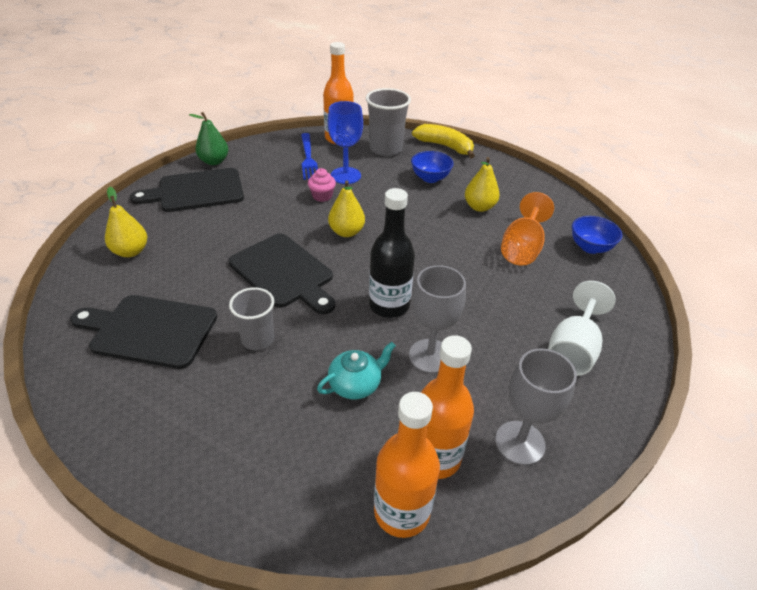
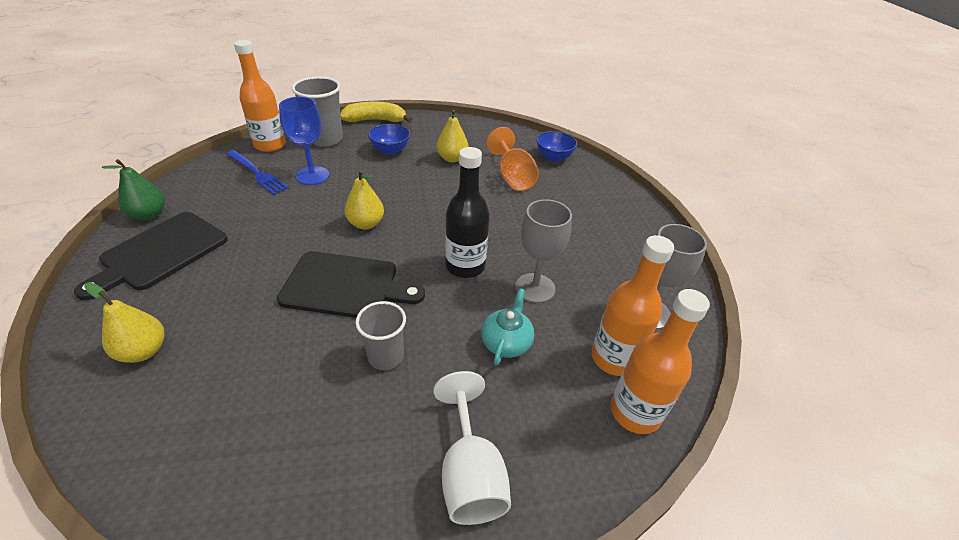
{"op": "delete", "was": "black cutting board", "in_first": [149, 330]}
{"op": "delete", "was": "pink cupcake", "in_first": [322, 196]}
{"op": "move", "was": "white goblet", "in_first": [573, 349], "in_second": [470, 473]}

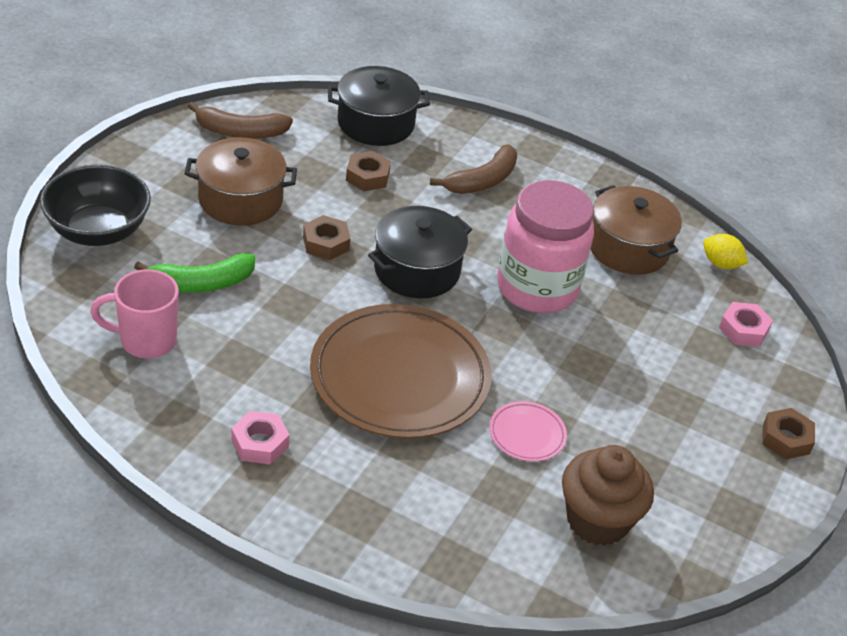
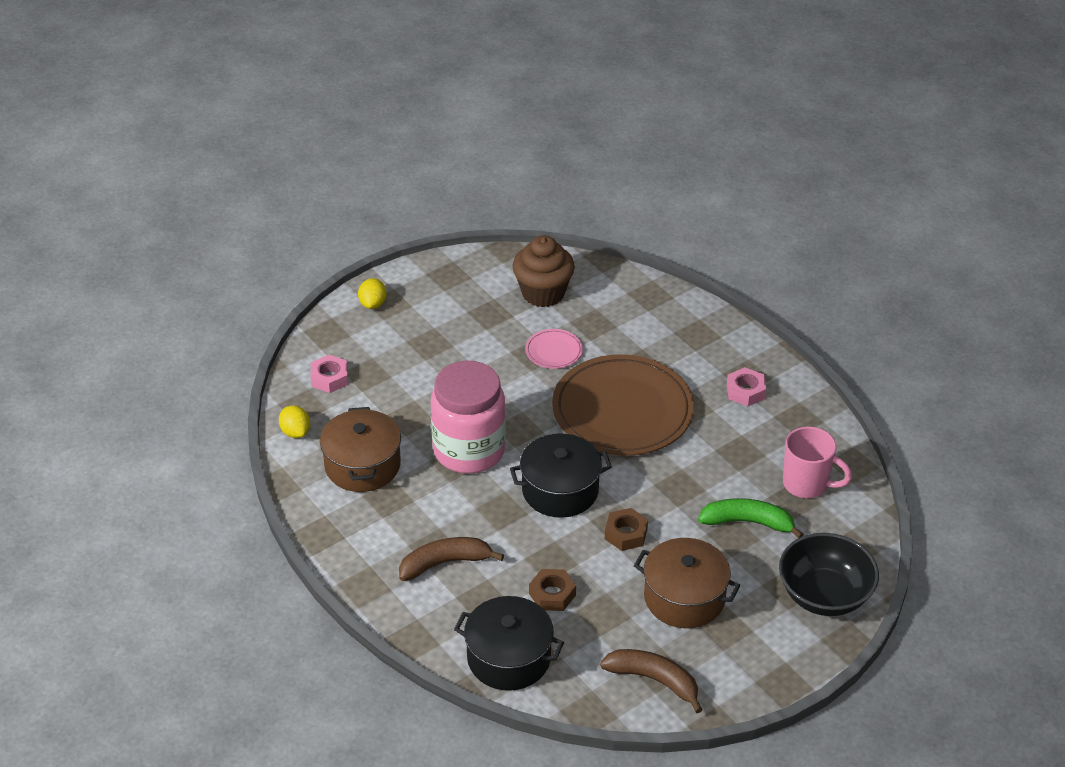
{"op": "replace", "was": "brown nut", "now": "yellow lemon", "in_first": [786, 439], "in_second": [373, 304]}

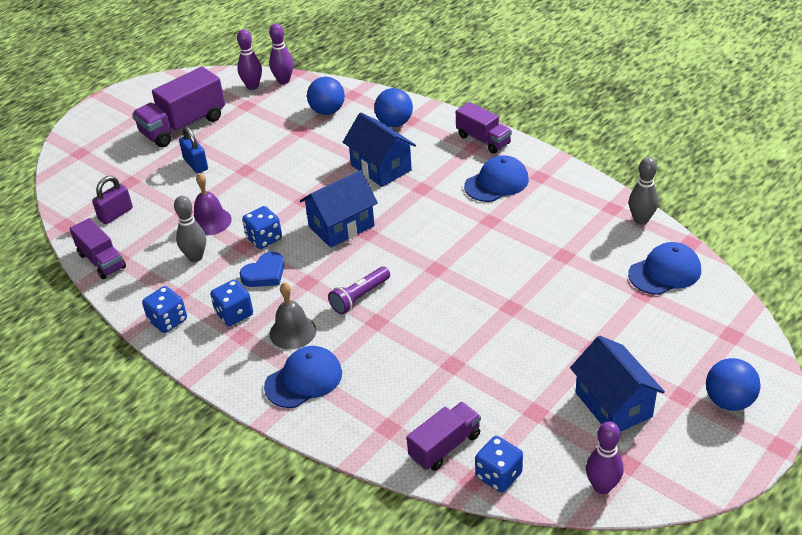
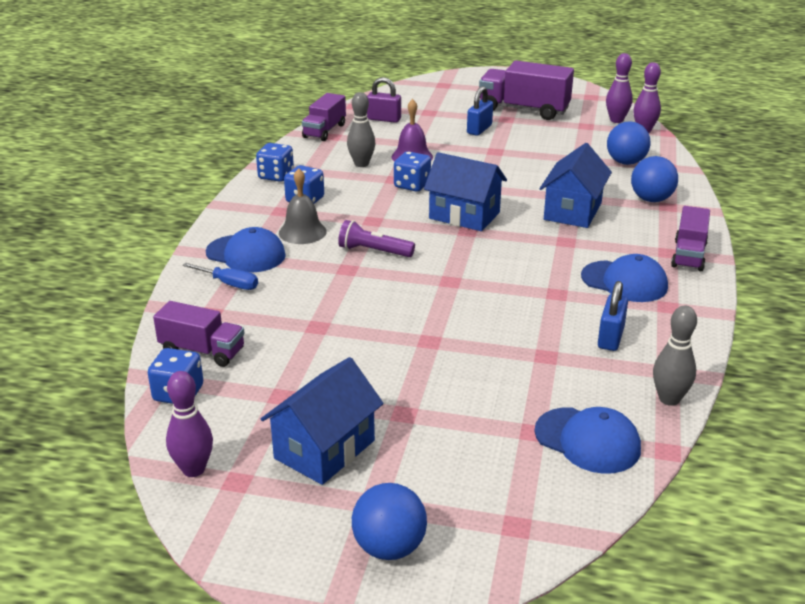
{"op": "delete", "was": "blue heart", "in_first": [264, 274]}
{"op": "insert", "now": "blue screwdriver", "in_second": [229, 284]}
{"op": "insert", "now": "blue padlock", "in_second": [610, 338]}

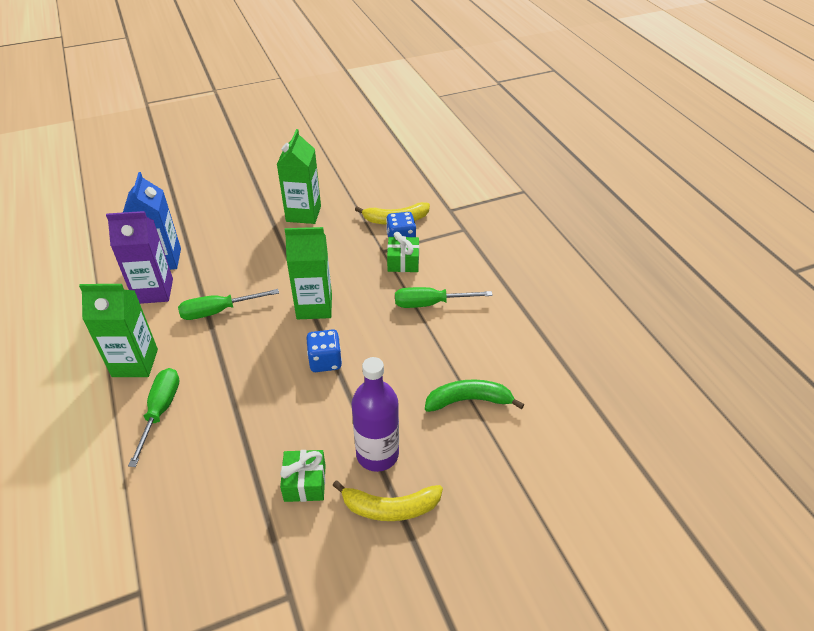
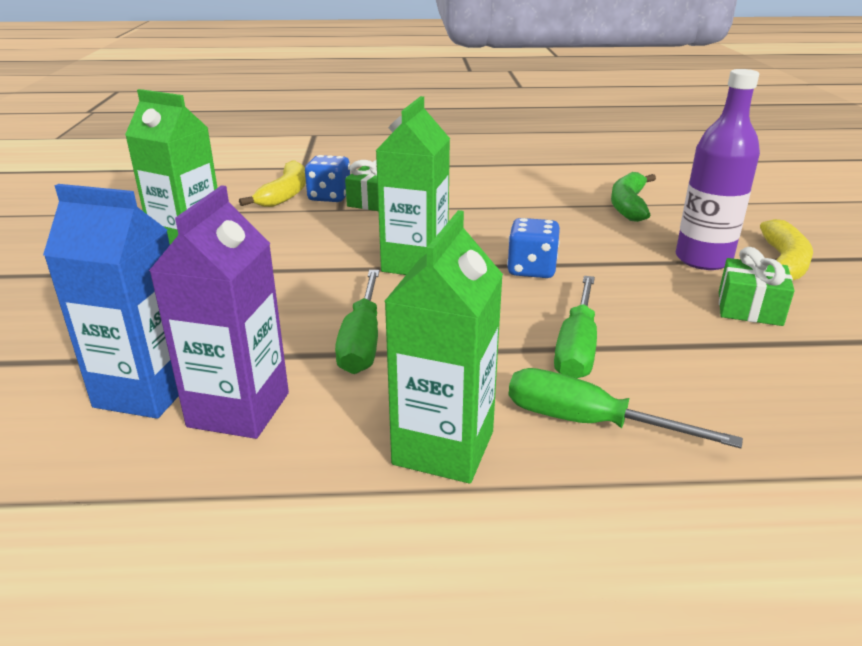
{"op": "move", "was": "green screwdriver", "in_first": [430, 304], "in_second": [577, 347]}

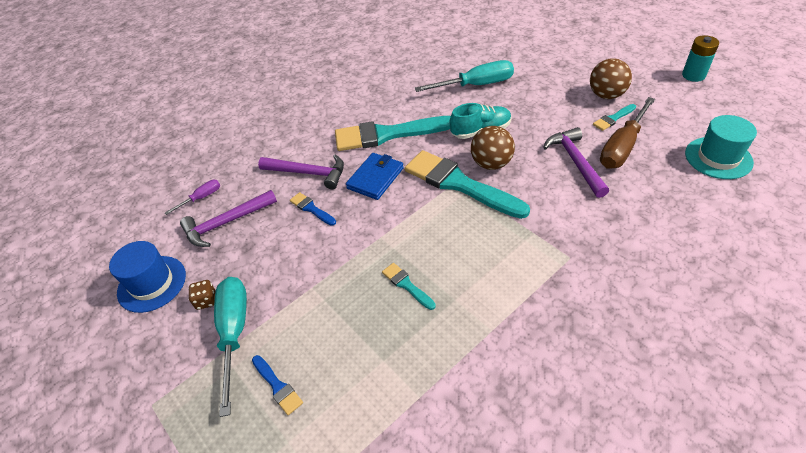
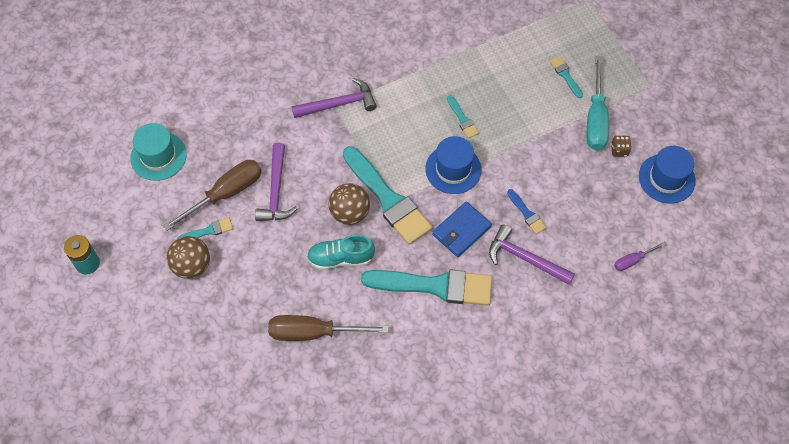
{"op": "insert", "now": "blue hat", "in_second": [453, 169]}
{"op": "move", "was": "purple hammer", "in_first": [226, 223], "in_second": [339, 104]}
{"op": "recolor", "was": "blue brush", "now": "turquoise brush", "in_first": [277, 386], "in_second": [565, 75]}
{"op": "recolor", "was": "turquoise screwdriver", "now": "brown screwdriver", "in_first": [476, 85], "in_second": [313, 332]}

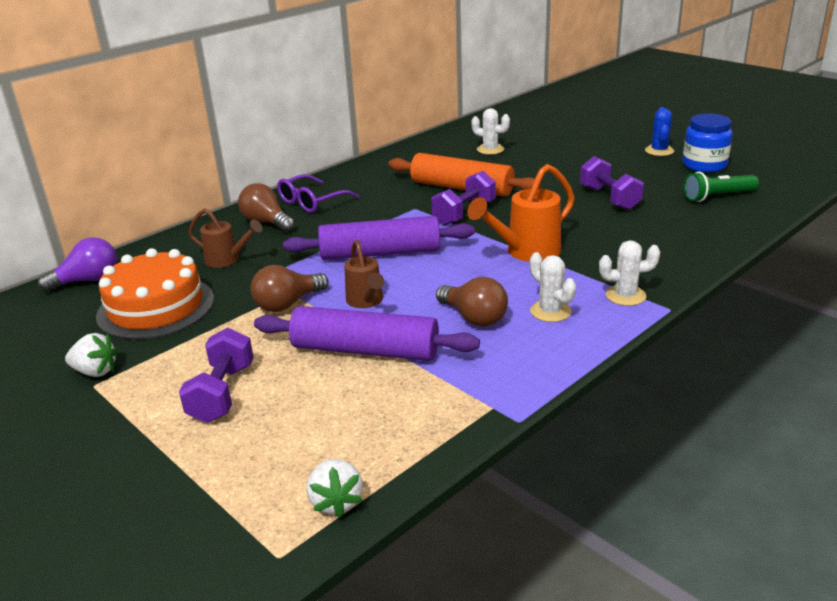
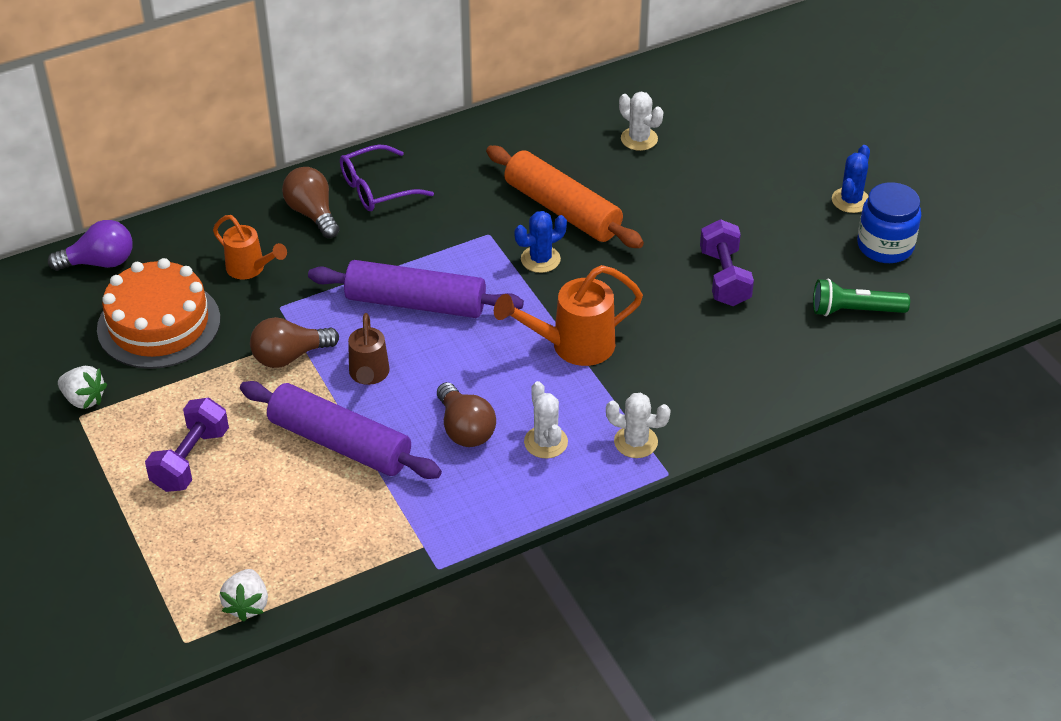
{"op": "replace", "was": "purple dumbbell", "now": "blue cactus", "in_first": [464, 213], "in_second": [540, 259]}
{"op": "recolor", "was": "brown watering can", "now": "orange watering can", "in_first": [228, 260], "in_second": [250, 269]}

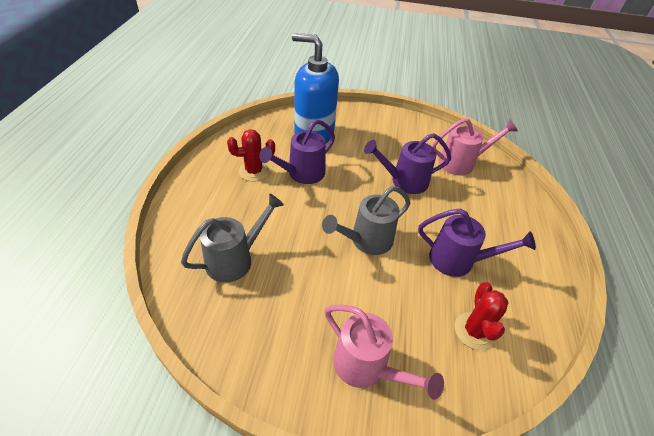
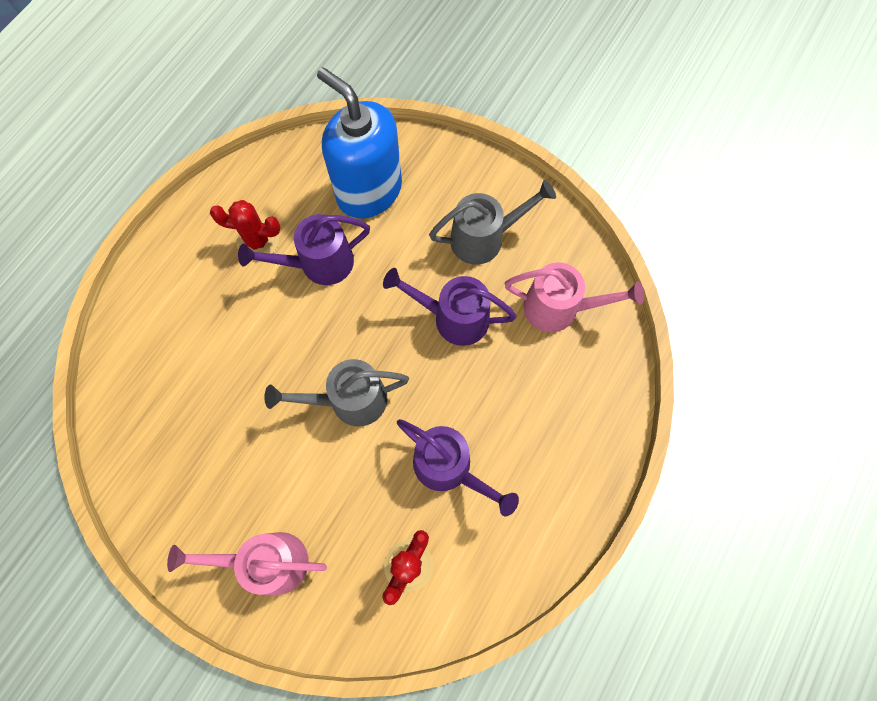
{"op": "move", "was": "grey watering can", "in_first": [235, 259], "in_second": [485, 238]}
{"op": "rotate", "was": "pink watering can", "in_first": [367, 367], "in_second": [267, 562], "clockwise": 120}

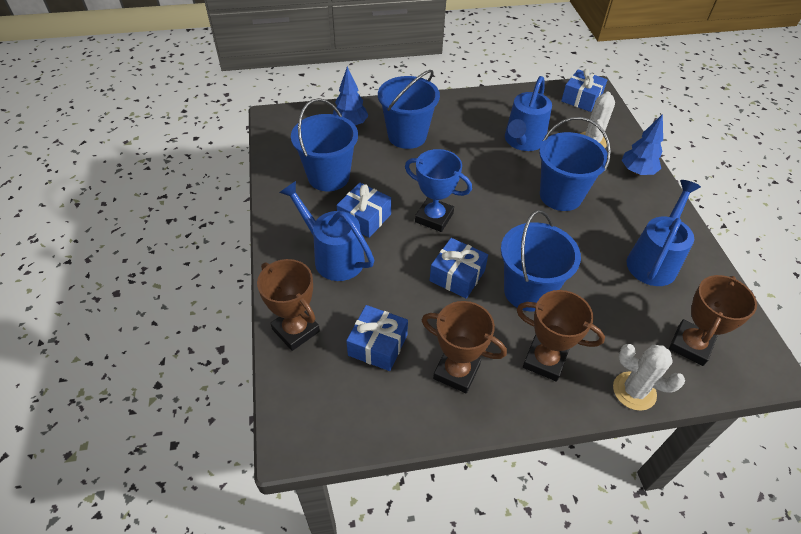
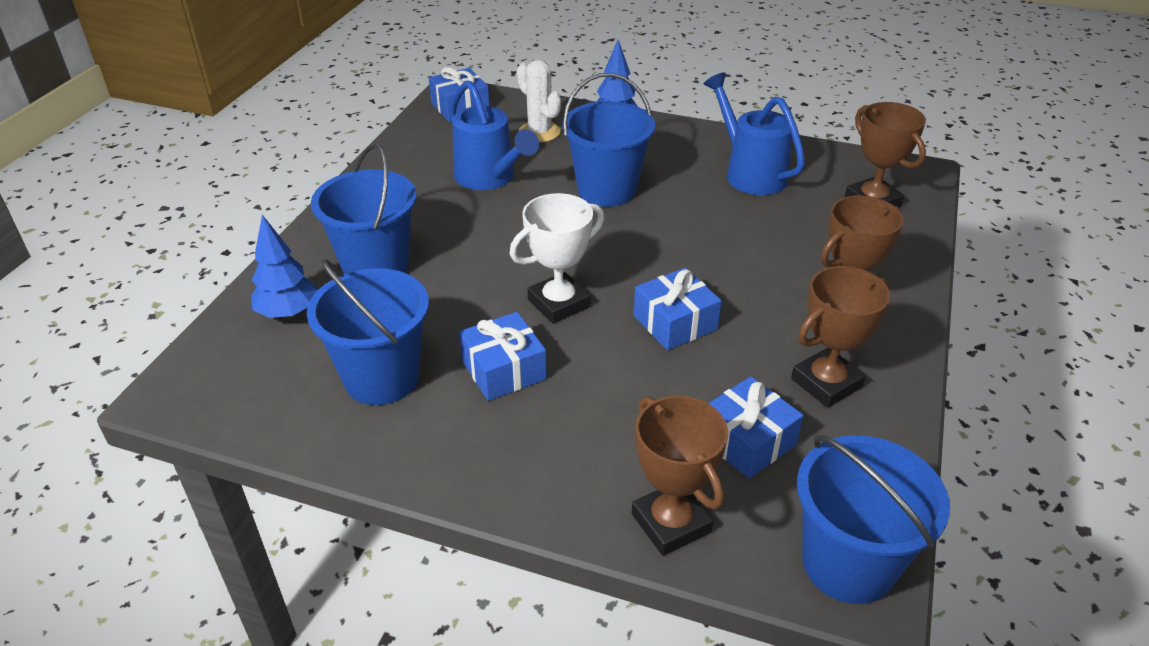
{"op": "delete", "was": "blue watering can", "in_first": [333, 256]}
{"op": "delete", "was": "white cactus", "in_first": [634, 391]}
{"op": "move", "was": "blue bucket", "in_first": [528, 291], "in_second": [848, 564]}
{"op": "recolor", "was": "blue trophy", "now": "white trophy", "in_first": [434, 217], "in_second": [559, 303]}
{"op": "rotate", "was": "brown trophy", "in_first": [296, 330], "in_second": [671, 523], "clockwise": 75}

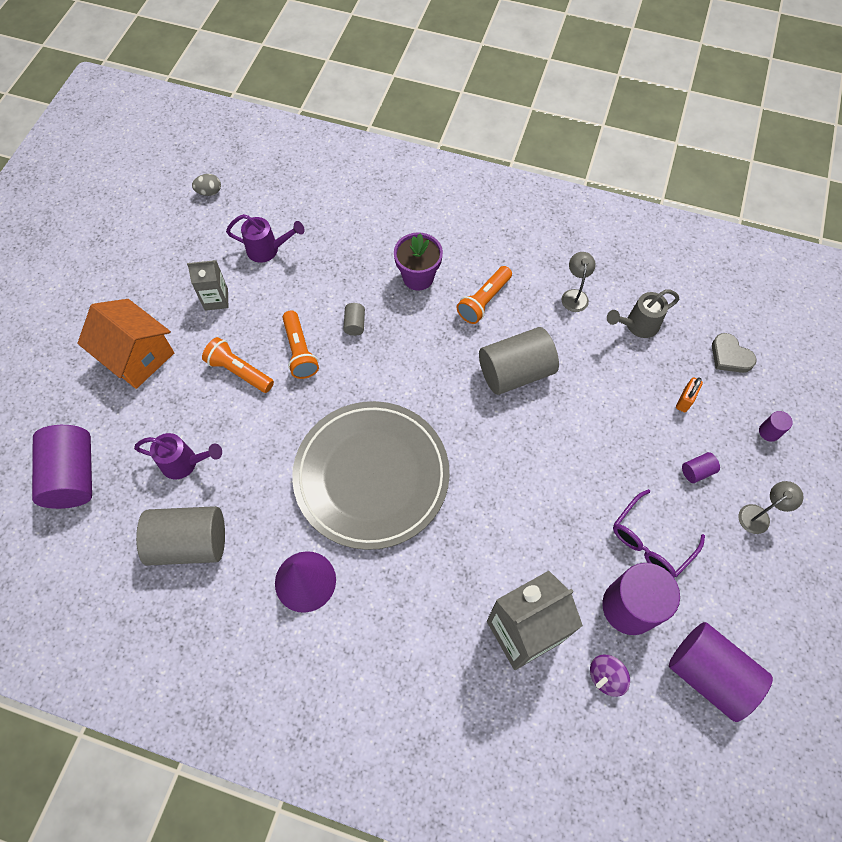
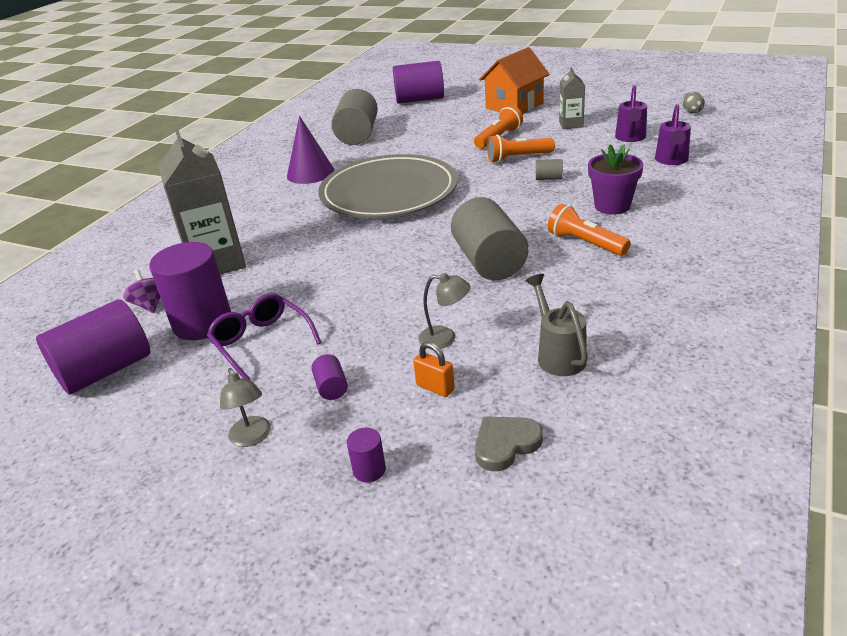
{"op": "move", "was": "purple watering can", "in_first": [185, 463], "in_second": [671, 161]}
{"op": "move", "was": "grey lamp", "in_first": [574, 295], "in_second": [445, 338]}

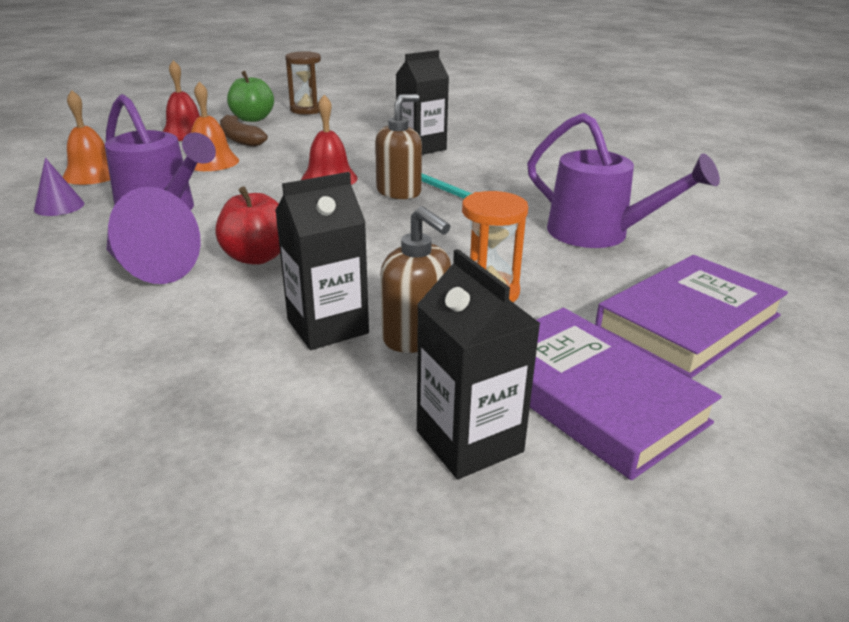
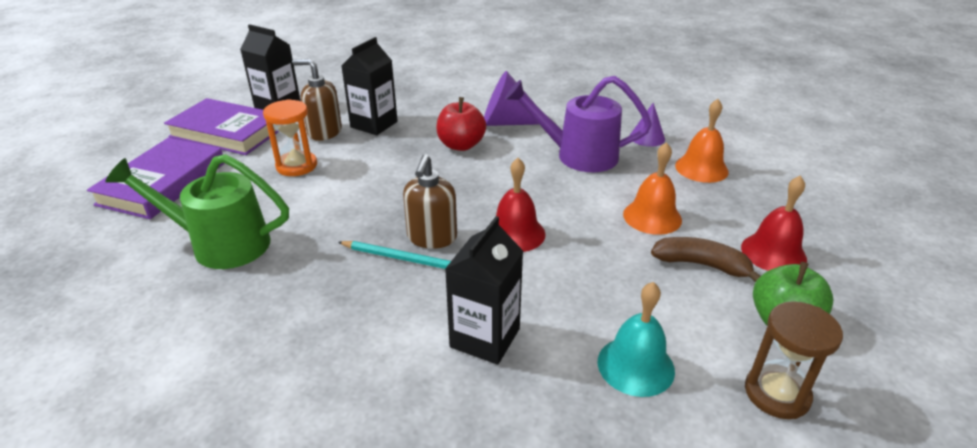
{"op": "insert", "now": "turquoise bell", "in_second": [635, 365]}
{"op": "recolor", "was": "purple watering can", "now": "green watering can", "in_first": [599, 234], "in_second": [219, 244]}

